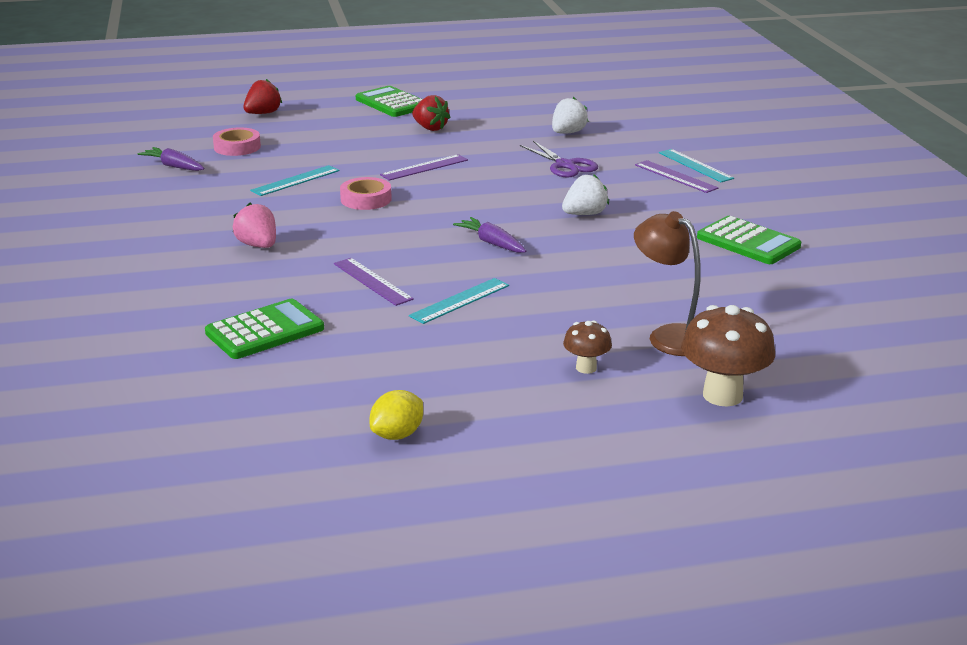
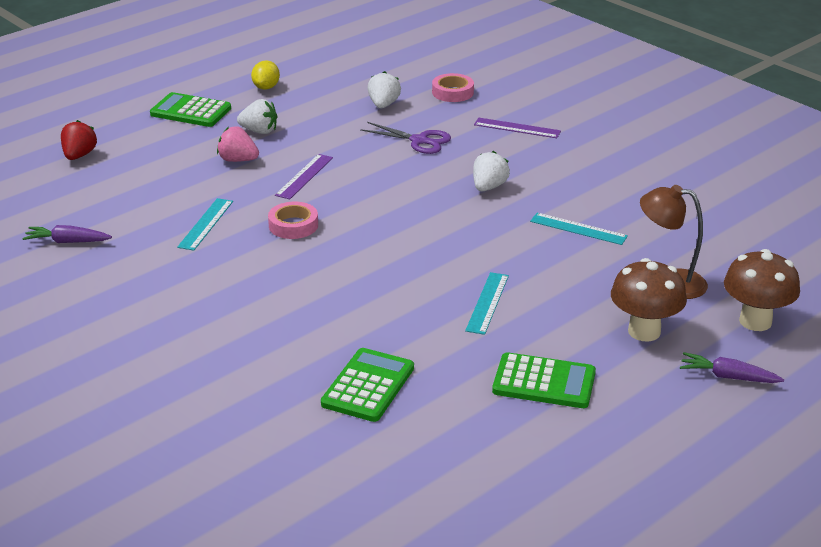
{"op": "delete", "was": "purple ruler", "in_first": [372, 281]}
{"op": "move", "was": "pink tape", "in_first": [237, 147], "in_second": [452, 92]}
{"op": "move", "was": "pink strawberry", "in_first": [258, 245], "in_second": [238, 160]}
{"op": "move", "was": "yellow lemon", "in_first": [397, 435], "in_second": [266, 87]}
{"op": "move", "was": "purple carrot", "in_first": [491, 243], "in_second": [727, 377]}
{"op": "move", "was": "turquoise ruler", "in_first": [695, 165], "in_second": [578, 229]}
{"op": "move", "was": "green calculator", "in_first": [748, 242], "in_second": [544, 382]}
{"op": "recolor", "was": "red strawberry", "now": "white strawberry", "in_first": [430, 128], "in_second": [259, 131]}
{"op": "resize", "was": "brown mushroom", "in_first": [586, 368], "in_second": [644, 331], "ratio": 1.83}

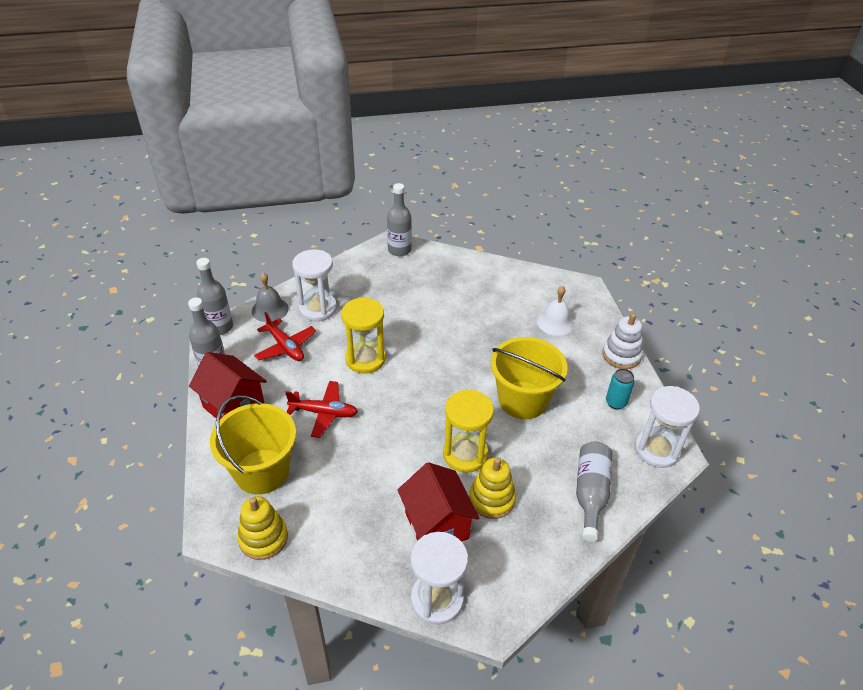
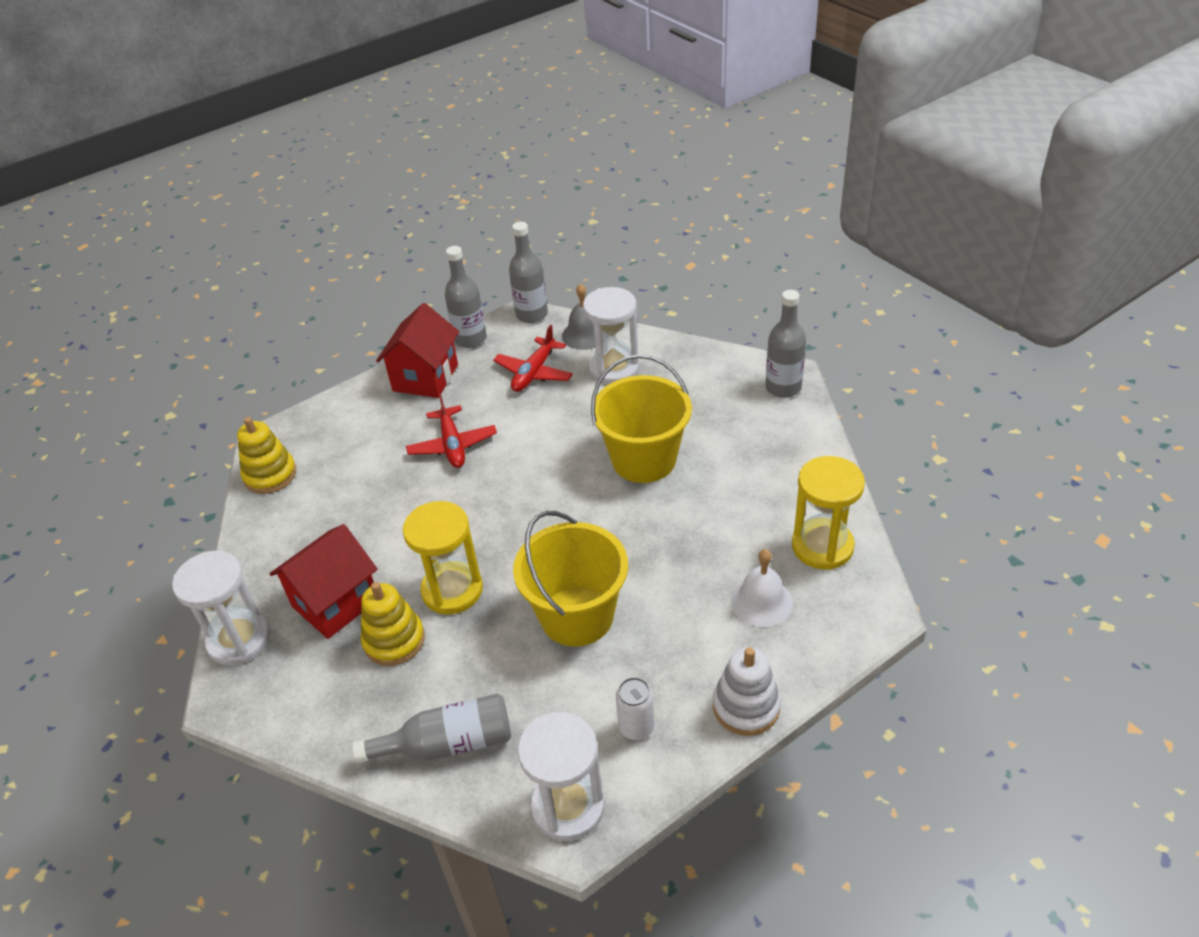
{"op": "move", "was": "yellow bucket", "in_first": [262, 471], "in_second": [644, 460]}
{"op": "move", "was": "yellow hourglass", "in_first": [365, 359], "in_second": [822, 546]}
{"op": "recolor", "was": "turquoise can", "now": "white can", "in_first": [616, 402], "in_second": [636, 727]}

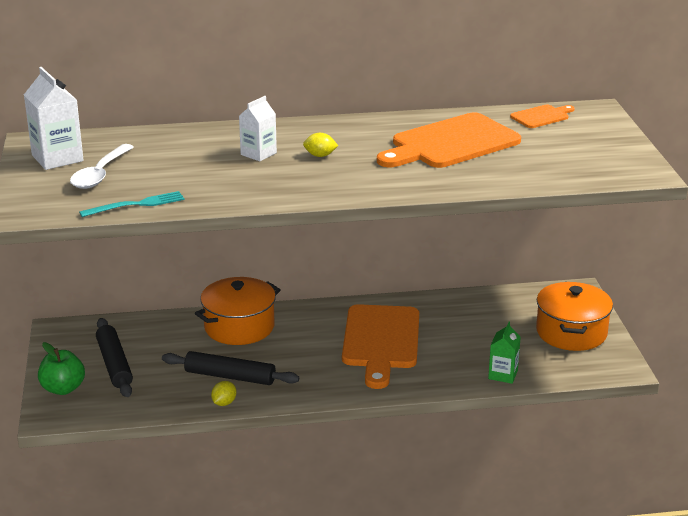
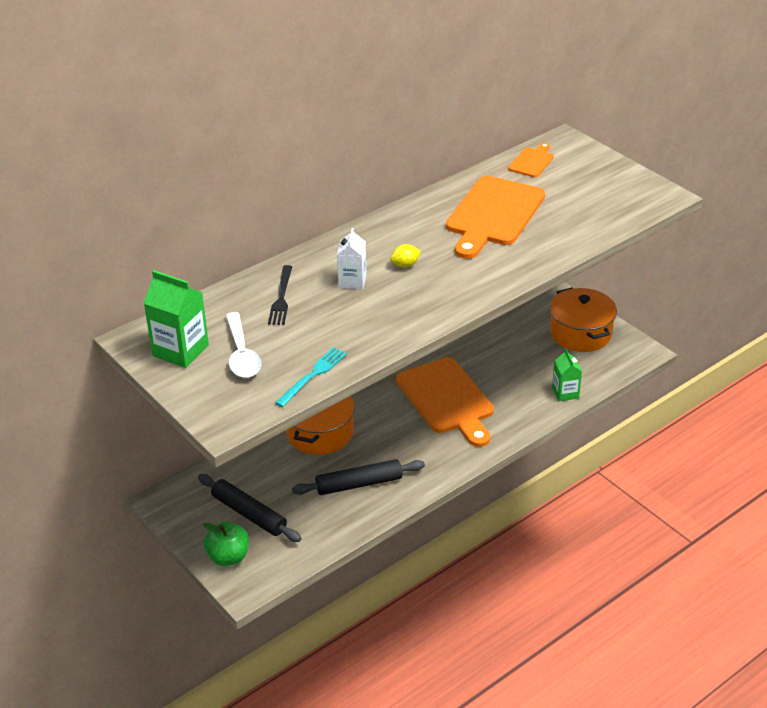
{"op": "delete", "was": "yellow lemon", "in_first": [224, 403]}
{"op": "insert", "now": "black fork", "in_second": [281, 298]}
{"op": "recolor", "was": "white carton", "now": "green carton", "in_first": [57, 158], "in_second": [180, 350]}

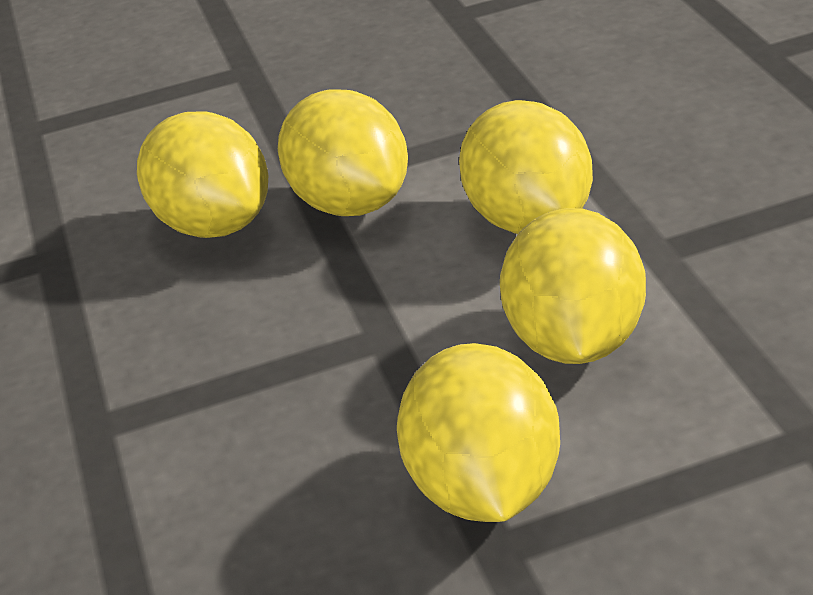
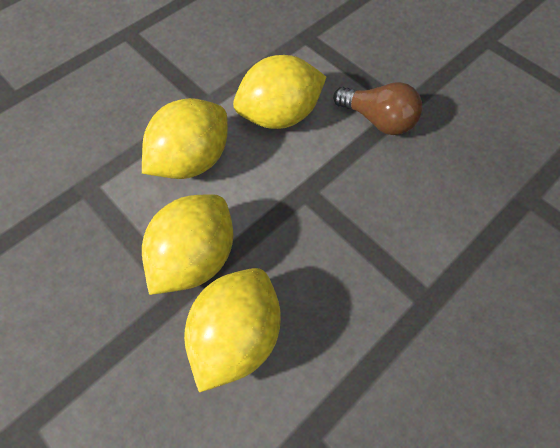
{"op": "replace", "was": "yellow lemon", "now": "brown light bulb", "in_first": [484, 486], "in_second": [378, 120]}

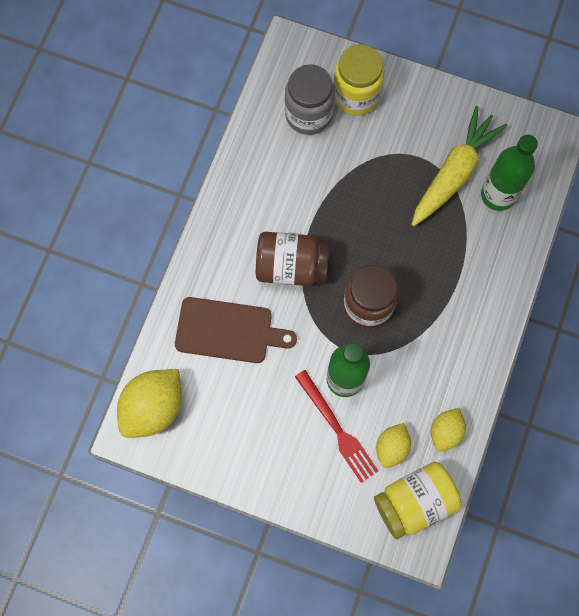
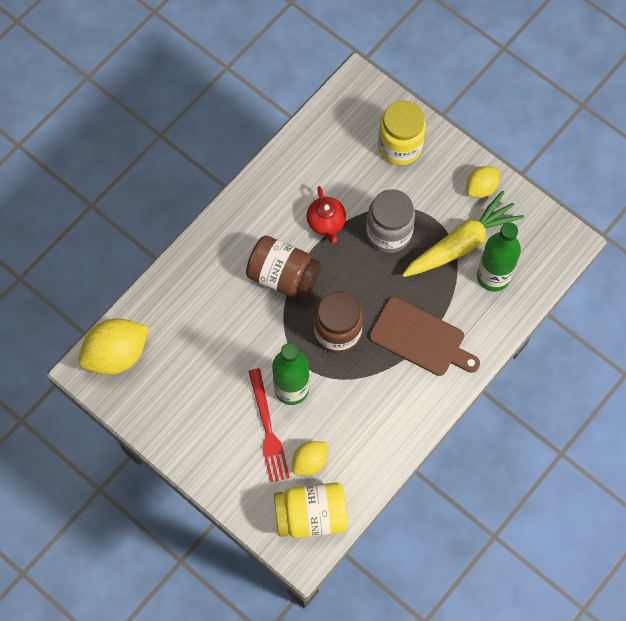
{"op": "insert", "now": "red teapot", "in_second": [326, 222]}
{"op": "move", "was": "brown cutting board", "in_first": [228, 331], "in_second": [420, 338]}
{"op": "move", "was": "grey jar", "in_first": [308, 114], "in_second": [389, 233]}
{"op": "move", "was": "yellow lemon", "in_first": [445, 431], "in_second": [481, 188]}

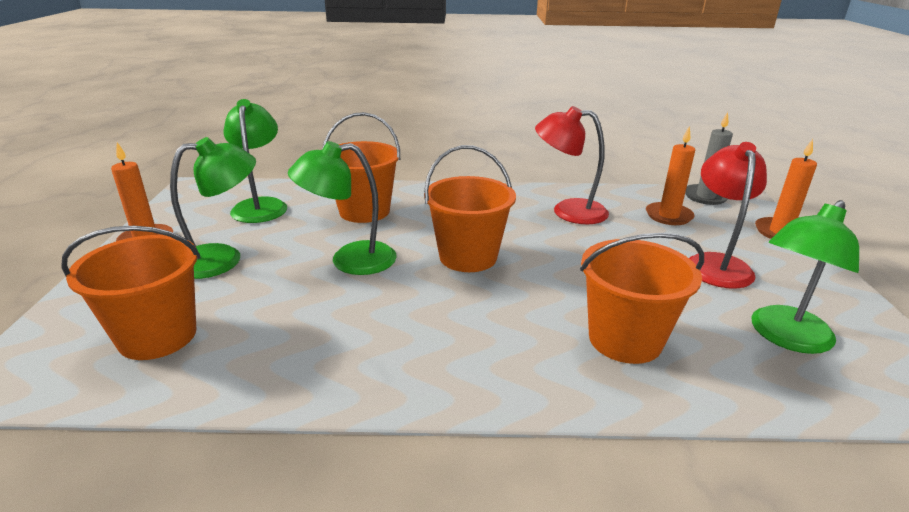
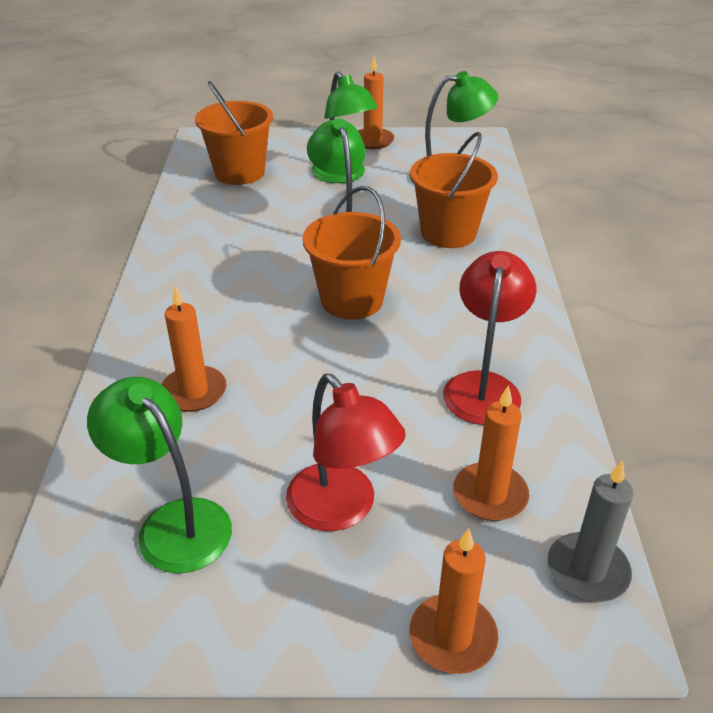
{"op": "replace", "was": "orange bucket", "now": "orange candle", "in_first": [625, 339], "in_second": [194, 392]}
{"op": "rotate", "was": "red lamp", "in_first": [716, 263], "in_second": [341, 510], "clockwise": 45}

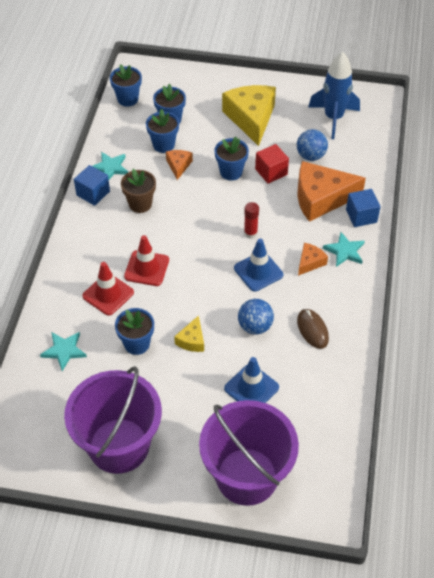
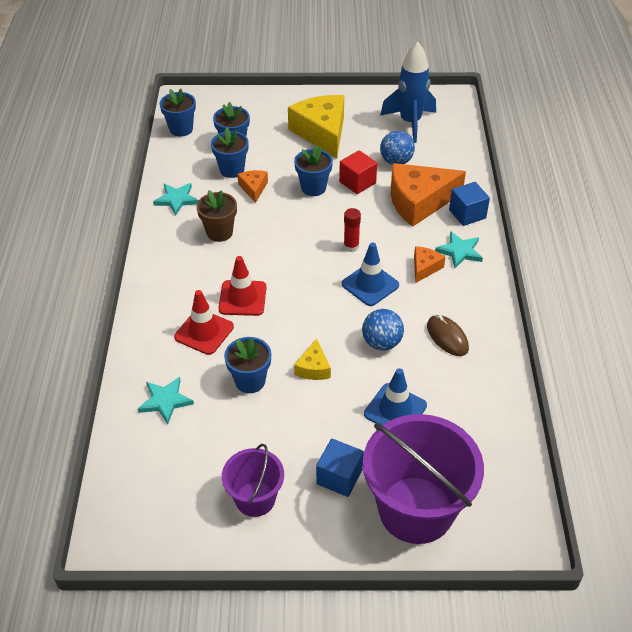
{"op": "move", "was": "blue cube", "in_first": [93, 193], "in_second": [339, 477]}
{"op": "resize", "was": "purple bucket", "in_first": [119, 445], "in_second": [255, 499], "ratio": 0.54}

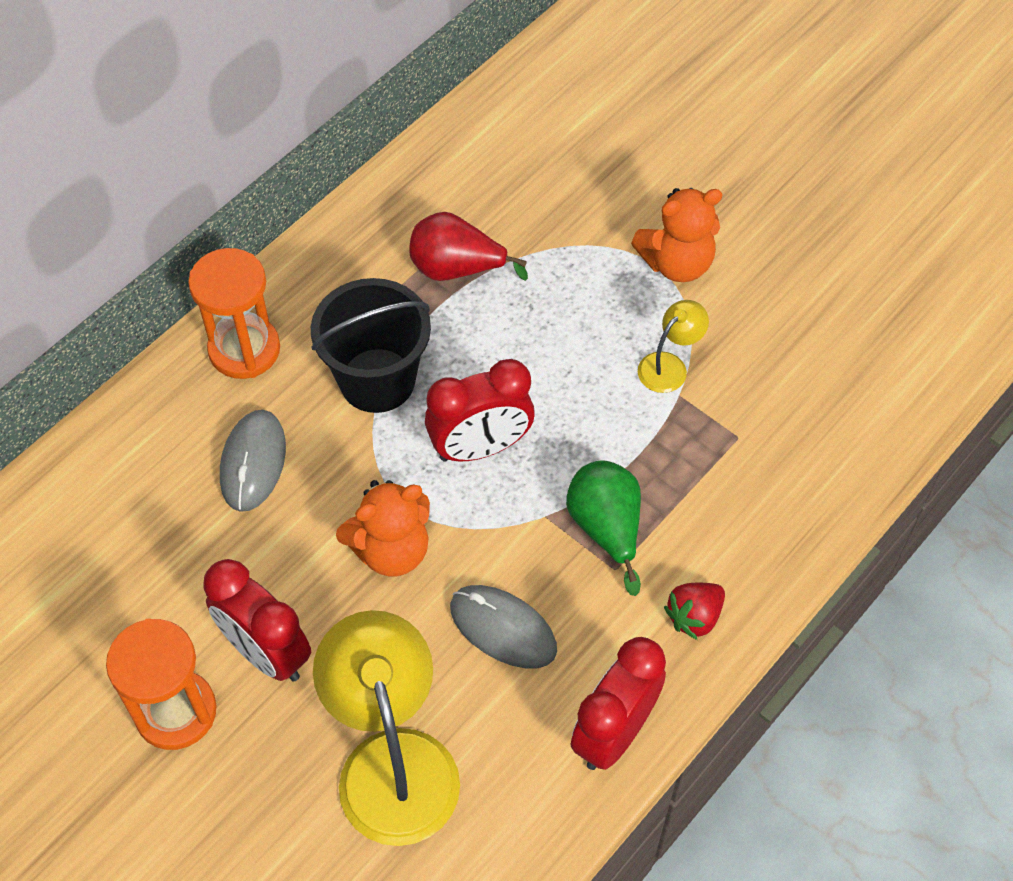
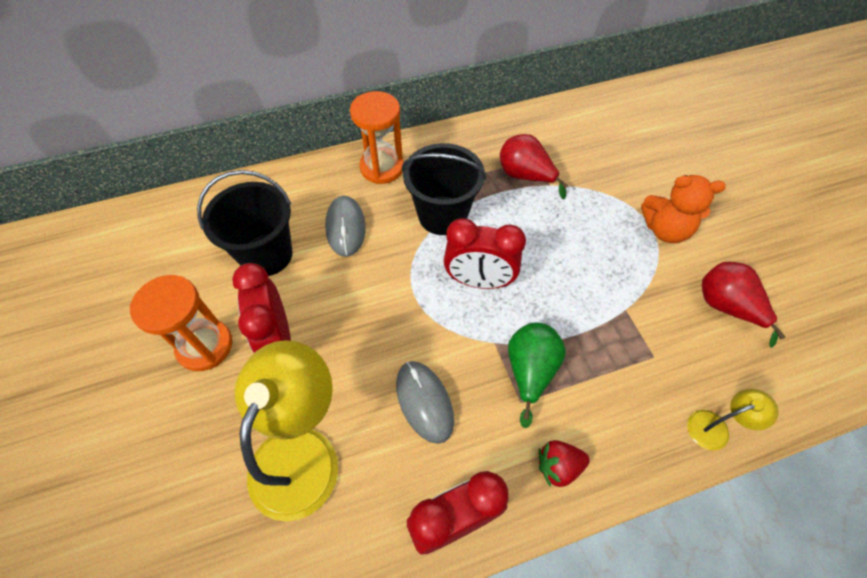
{"op": "delete", "was": "orange teddy bear", "in_first": [391, 550]}
{"op": "insert", "now": "black bucket", "in_second": [266, 255]}
{"op": "insert", "now": "red pear", "in_second": [726, 307]}
{"op": "move", "was": "yellow lamp", "in_first": [669, 365], "in_second": [715, 427]}
{"op": "rotate", "was": "grey mouse", "in_first": [253, 462], "in_second": [345, 227], "clockwise": -45}

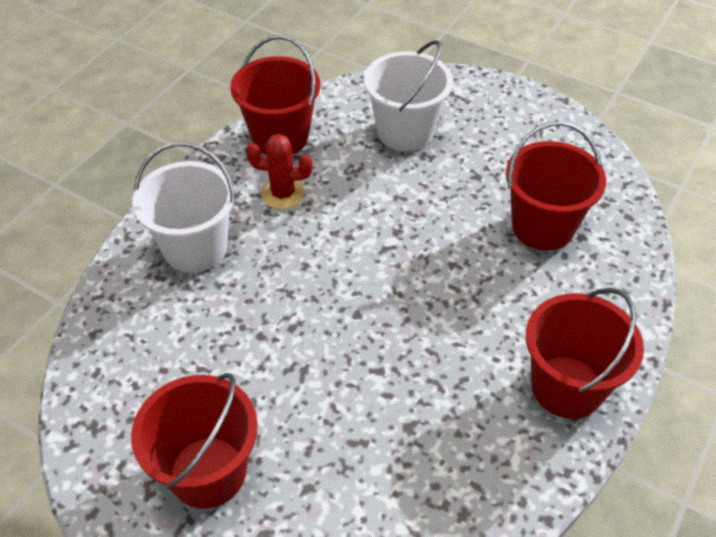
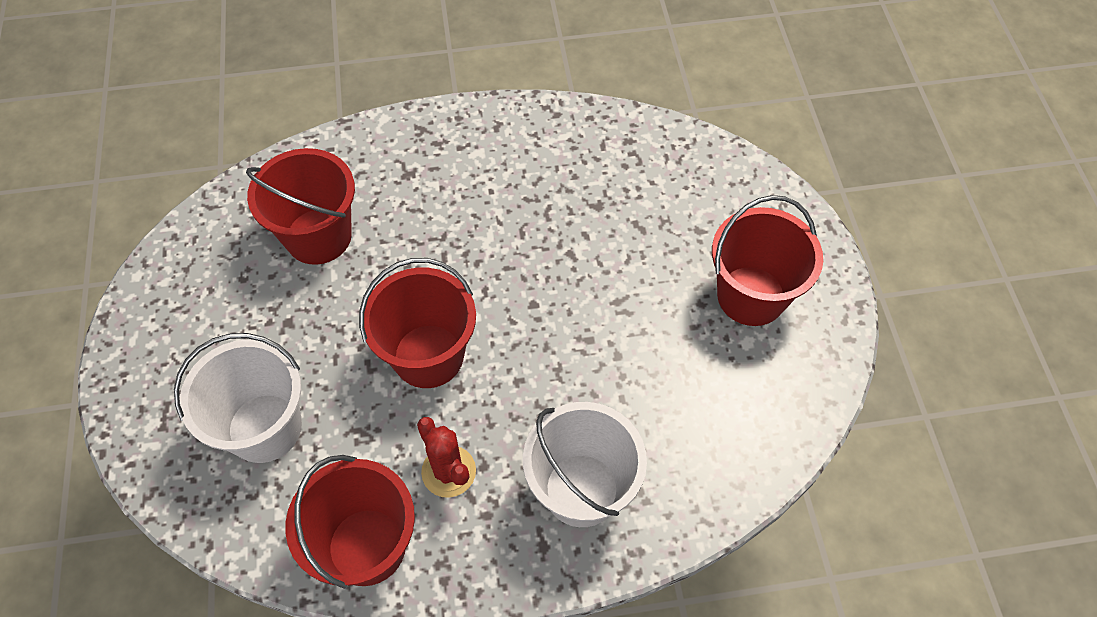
{"op": "move", "was": "red bucket", "in_first": [567, 387], "in_second": [428, 356]}

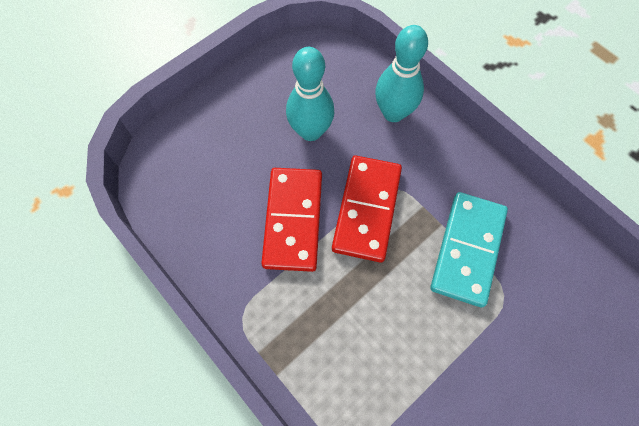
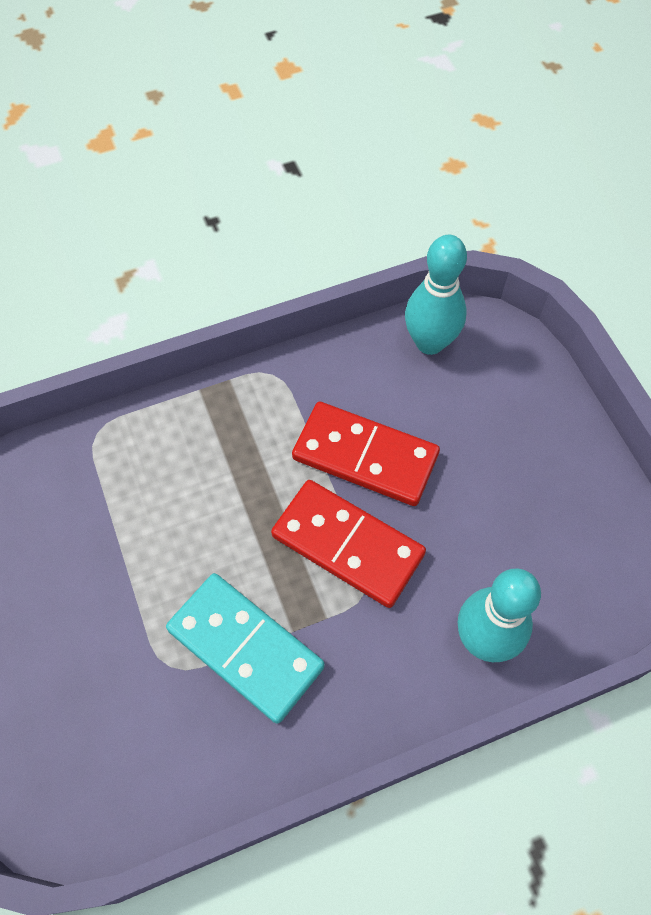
{"op": "move", "was": "turquoise bowling pin", "in_first": [310, 131], "in_second": [430, 342]}

